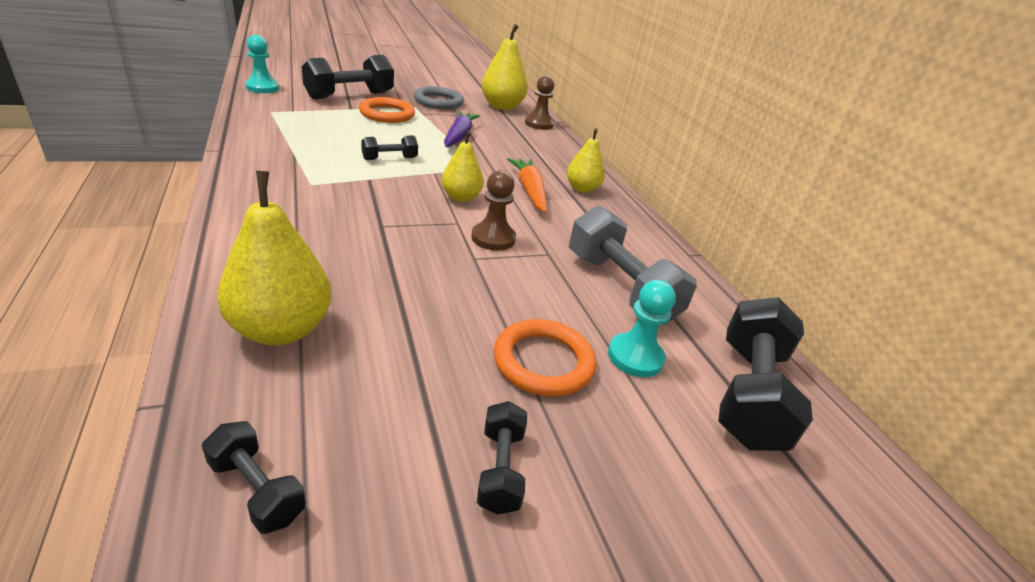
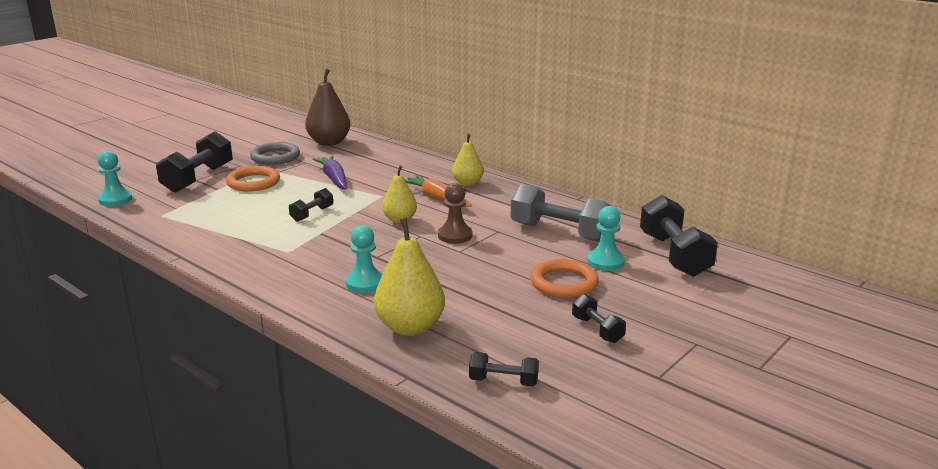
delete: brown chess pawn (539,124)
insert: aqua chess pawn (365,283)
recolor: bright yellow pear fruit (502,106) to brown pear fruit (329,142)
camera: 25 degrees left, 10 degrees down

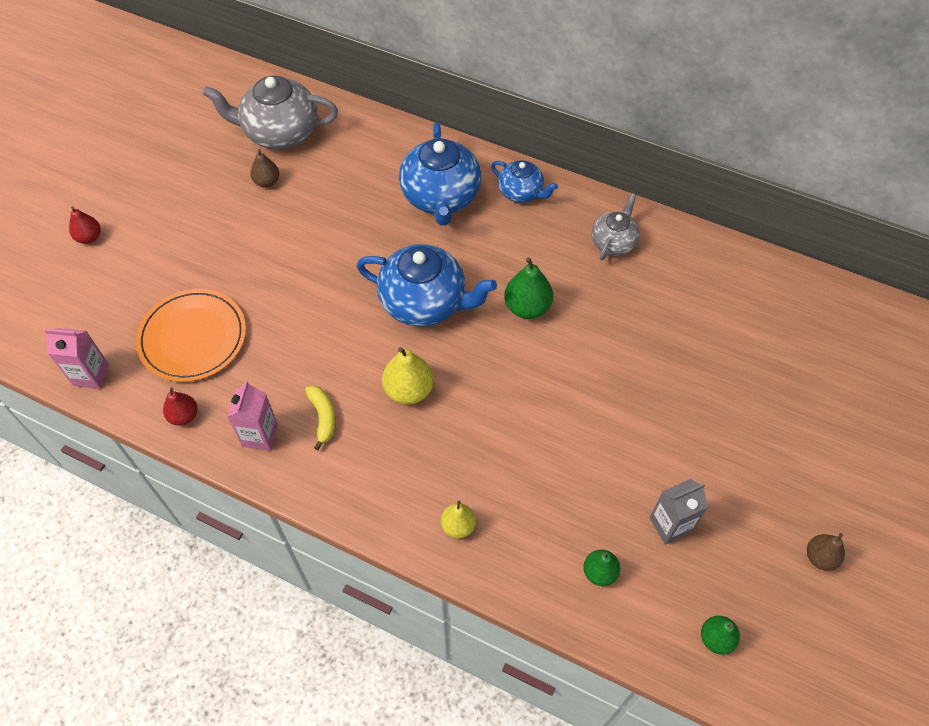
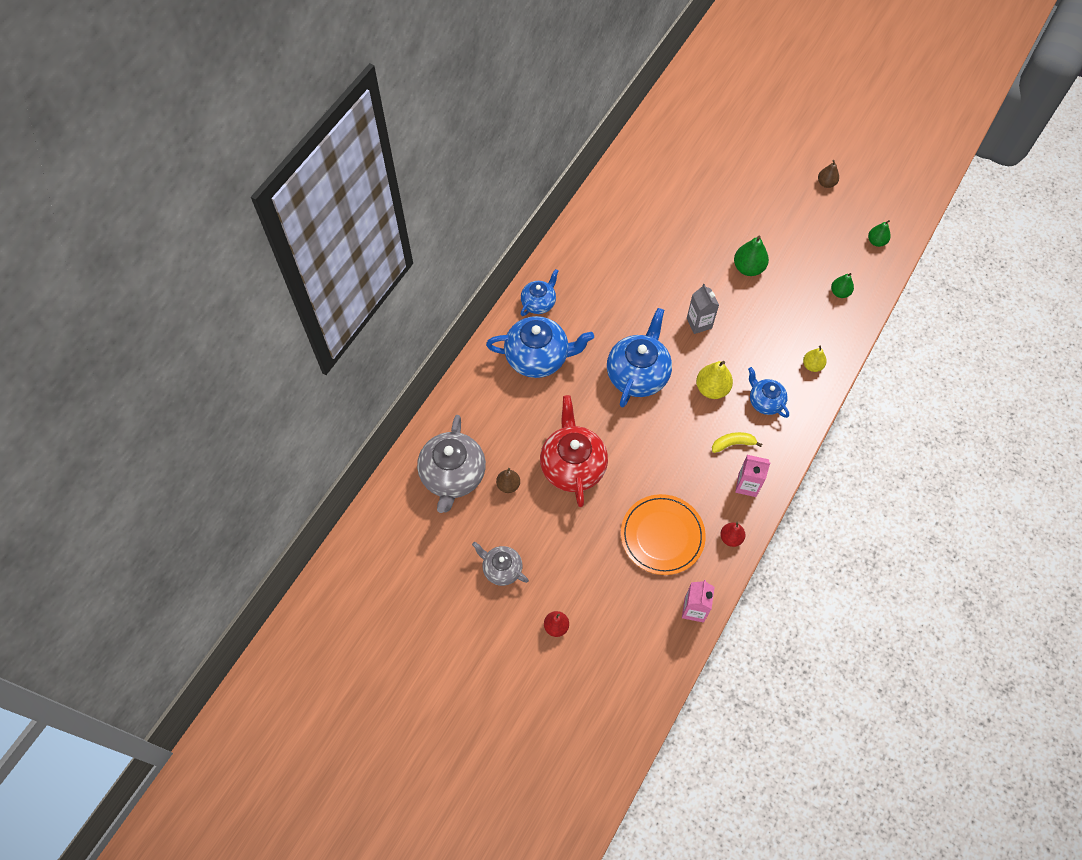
insert: scarlet tea pot (572,466); royal blue tea pot (765,401)
move: emerald pear fruit (527,307) to (748,268); grey tea pot (613,242) to (501,569); grey milk carton (670,525) to (699,323)
camera: 85 degrees left, 5 degrees up

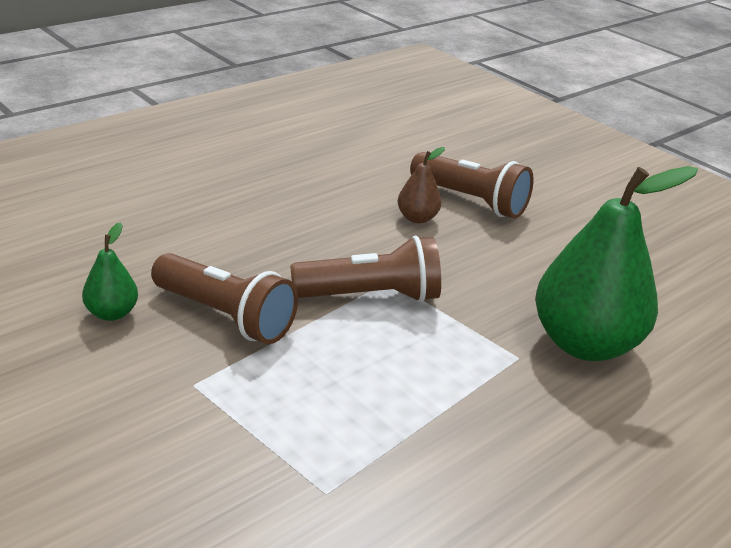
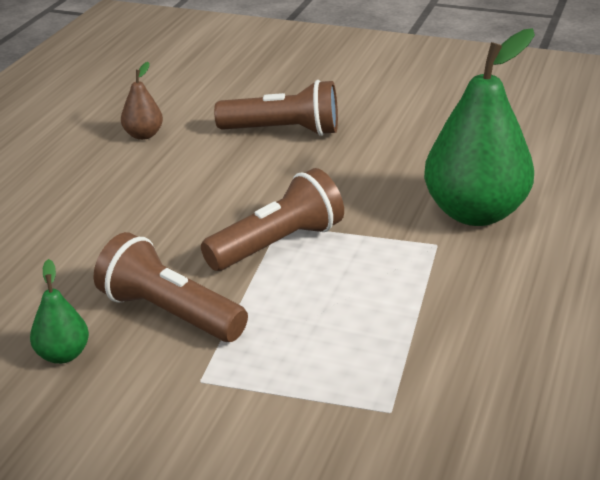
move: brown pear fruit (417,218) to (143,135)
rotate: brown flashlight (225,316) = (170,313) 150 degrees counterclockwise
camera: 25 degrees left, 0 degrees up

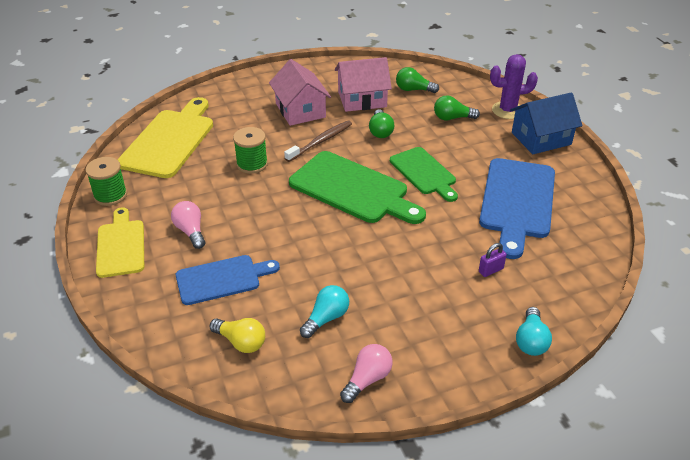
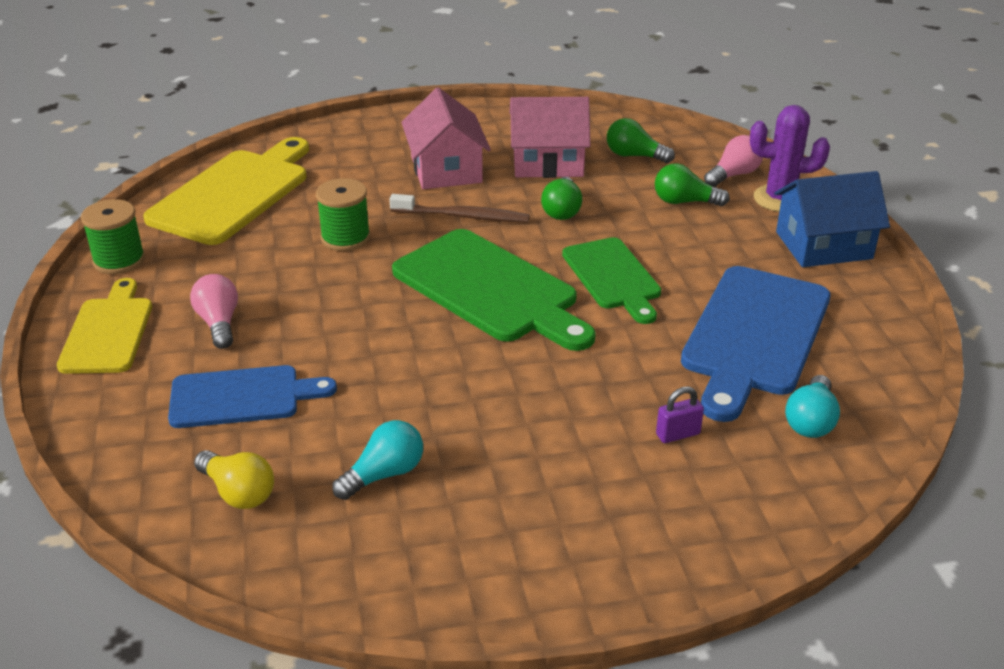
move: rose-pink light bulb (367,379) to (733,175); aqua light bulb (531,341) to (810,421)
rotate: brown toothbrush (320,141) = (462,216) 45 degrees clockwise
camera: 10 degrees right, 5 degrees down

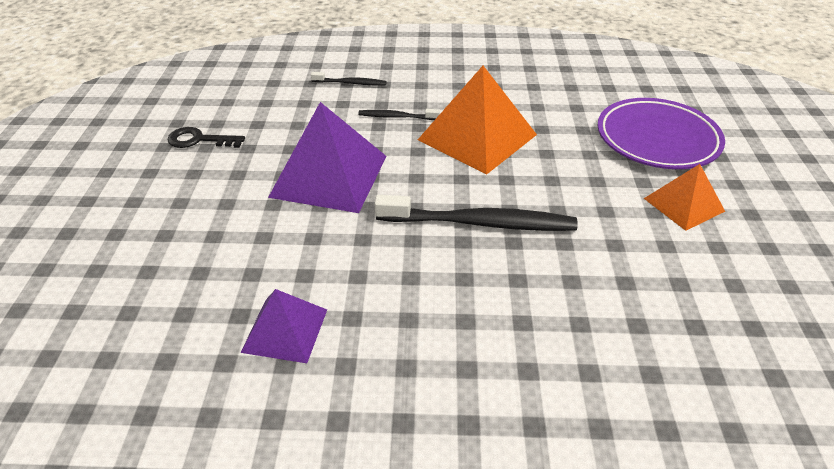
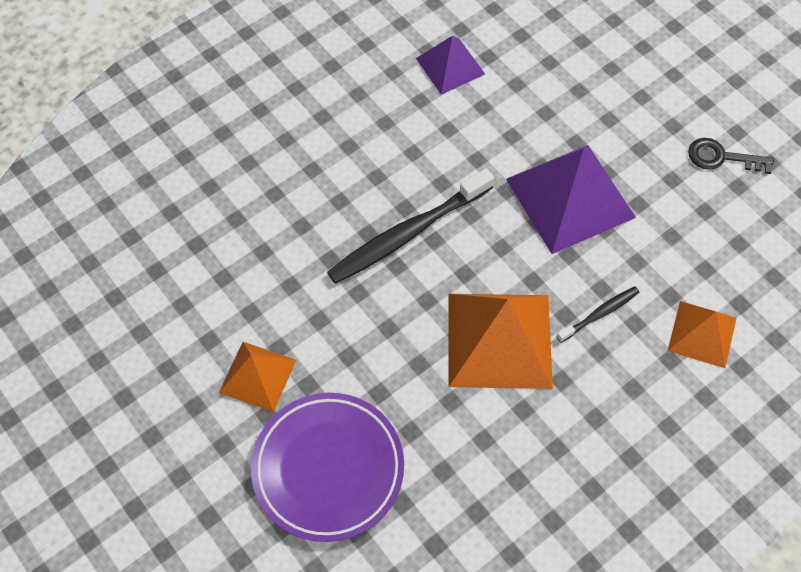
replace: ebony toothbrush (351,83) to orange solid pyramid (702,334)
rotate: ebony door key (199,140) = (721,157) 135 degrees counterclockwise
camera: 140 degrees right, 20 degrees up

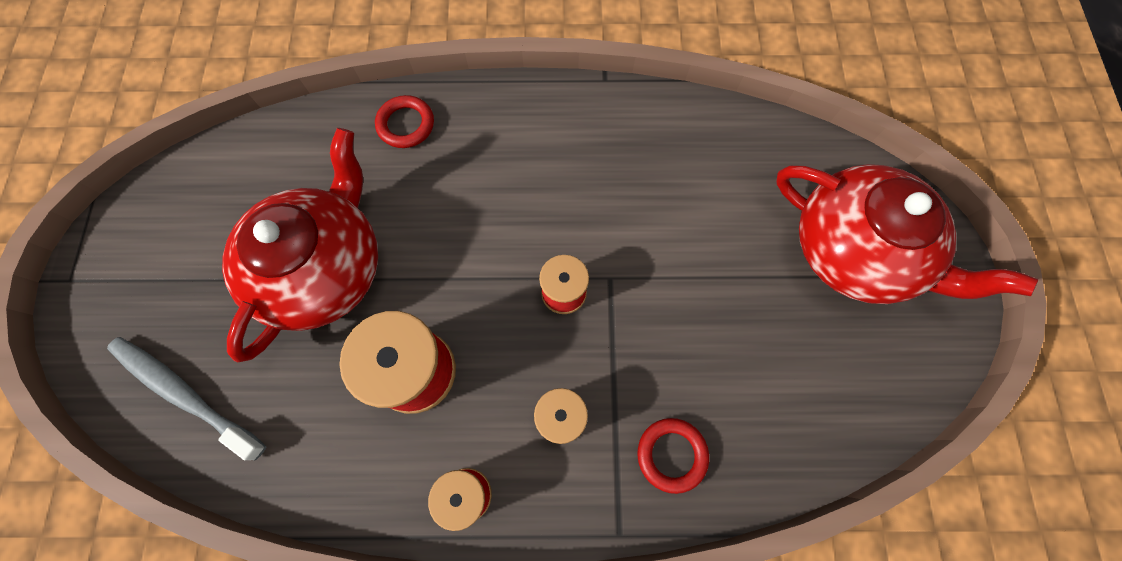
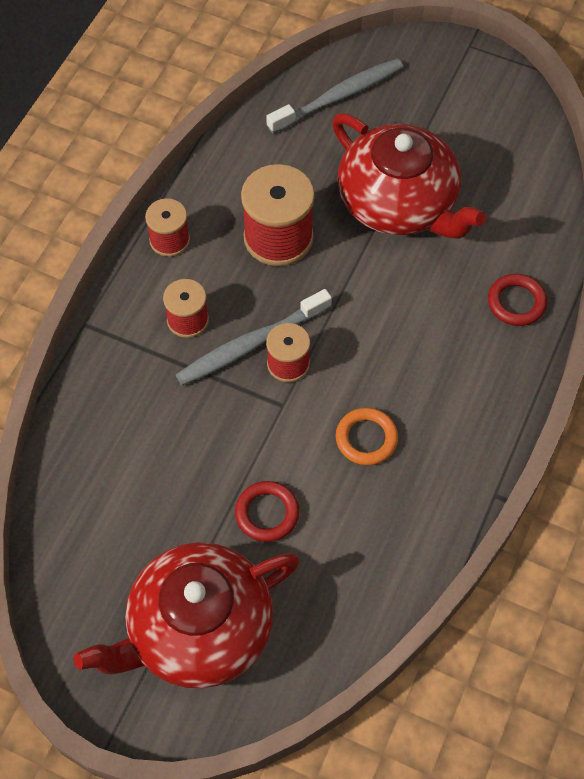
insert: grey toothbrush (250,344); orange hoop (366,438)
move: scarlet hoop (671,455) to (267,513)
camera: 115 degrees right, 10 degrees down

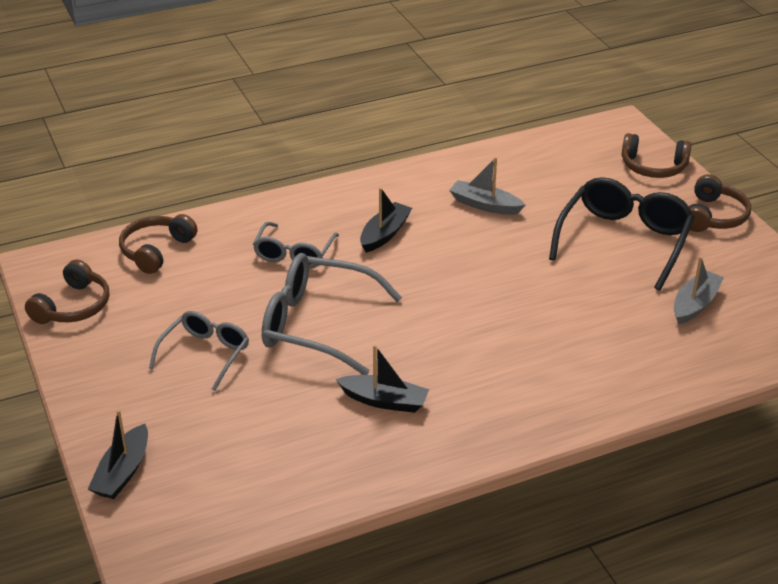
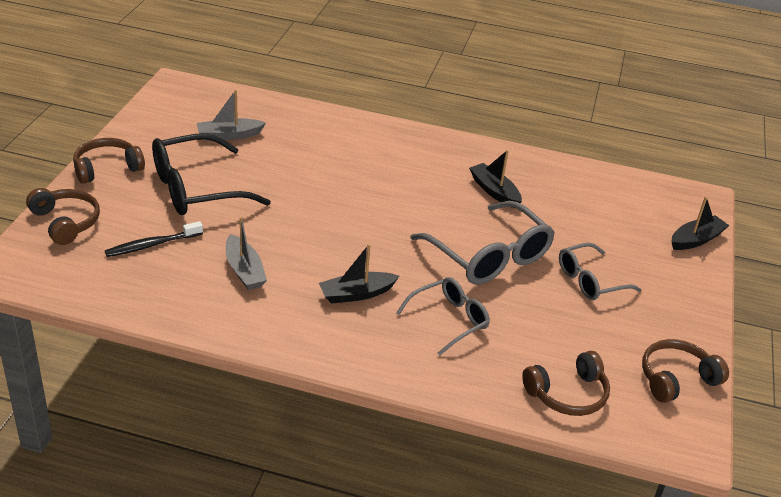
insert: ebony toothbrush (152,245)
camera: 145 degrees left, 0 degrees up

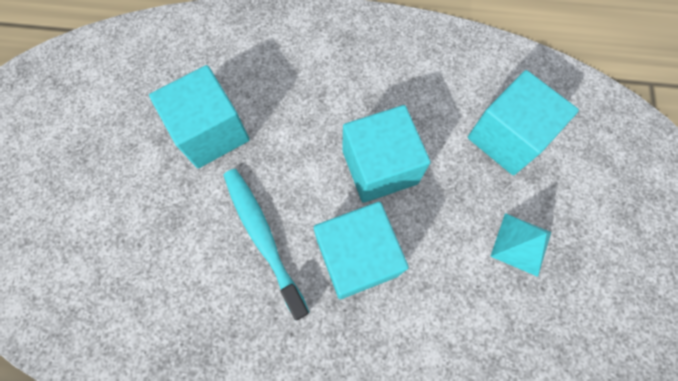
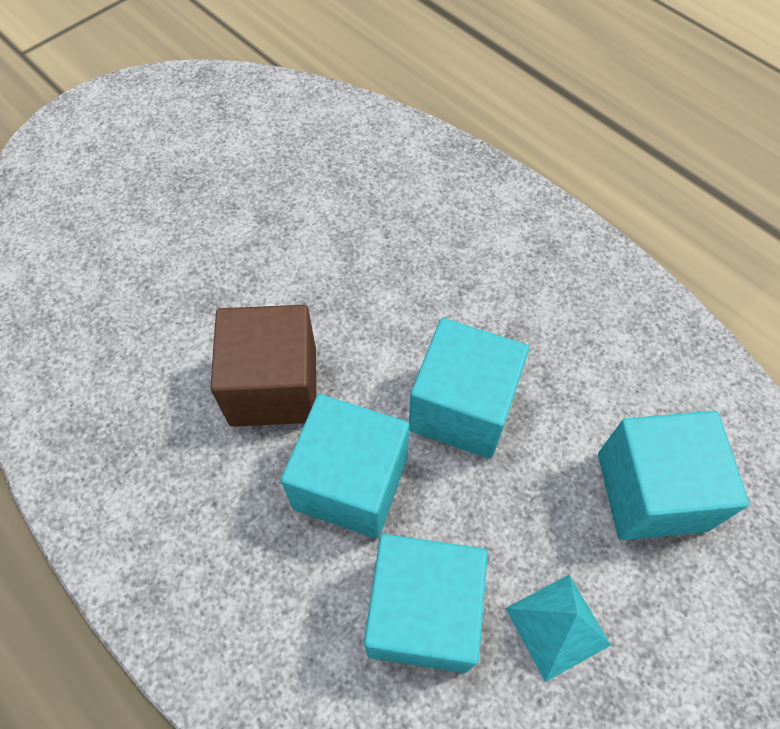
move: aqua solid cube (211,132) to (423,613)
replace: aqua toothbrush (263,238) to brown solid cube (273,386)
camera: 40 degrees right, 10 degrees down

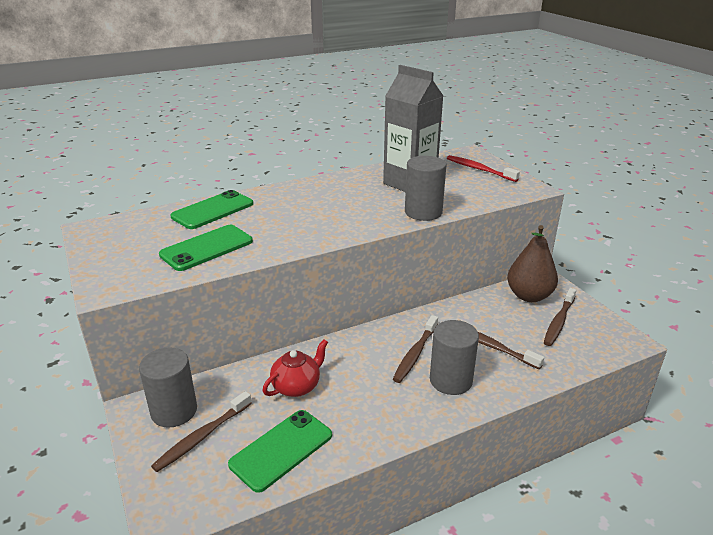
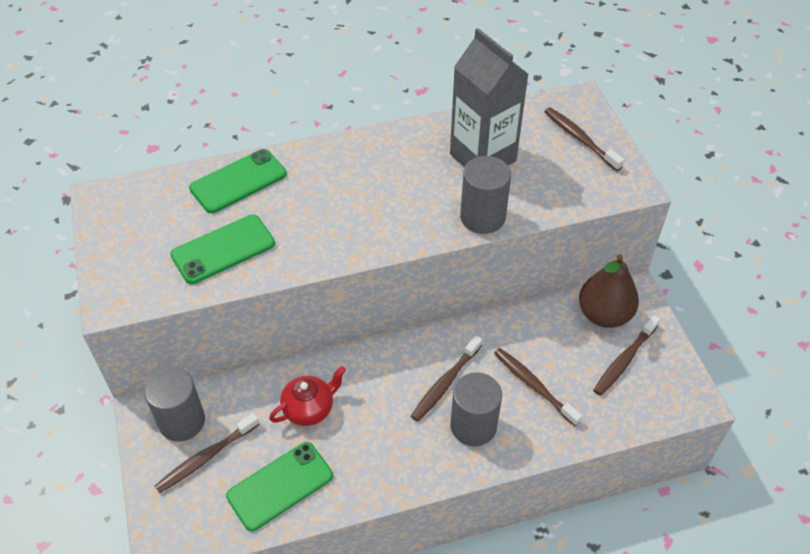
recolor: scarlet toothbrush (479,169) to brown toothbrush (580,139)
camera: 10 degrees right, 20 degrees up

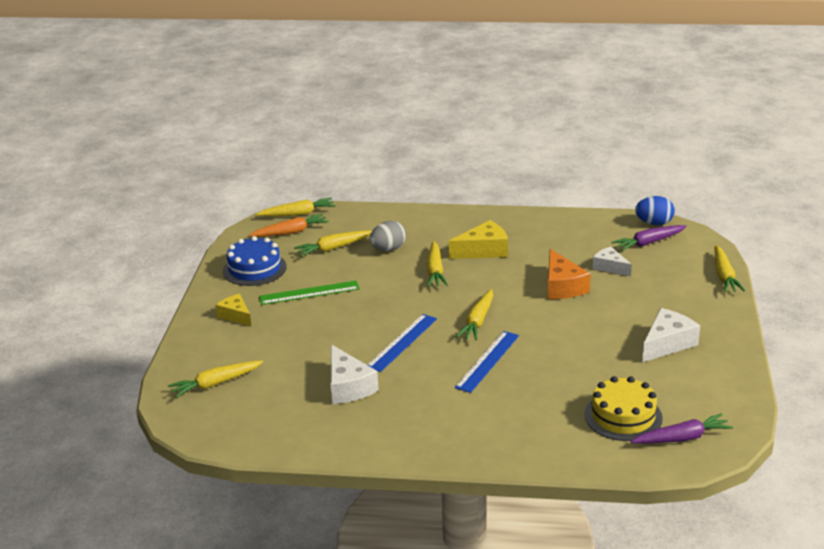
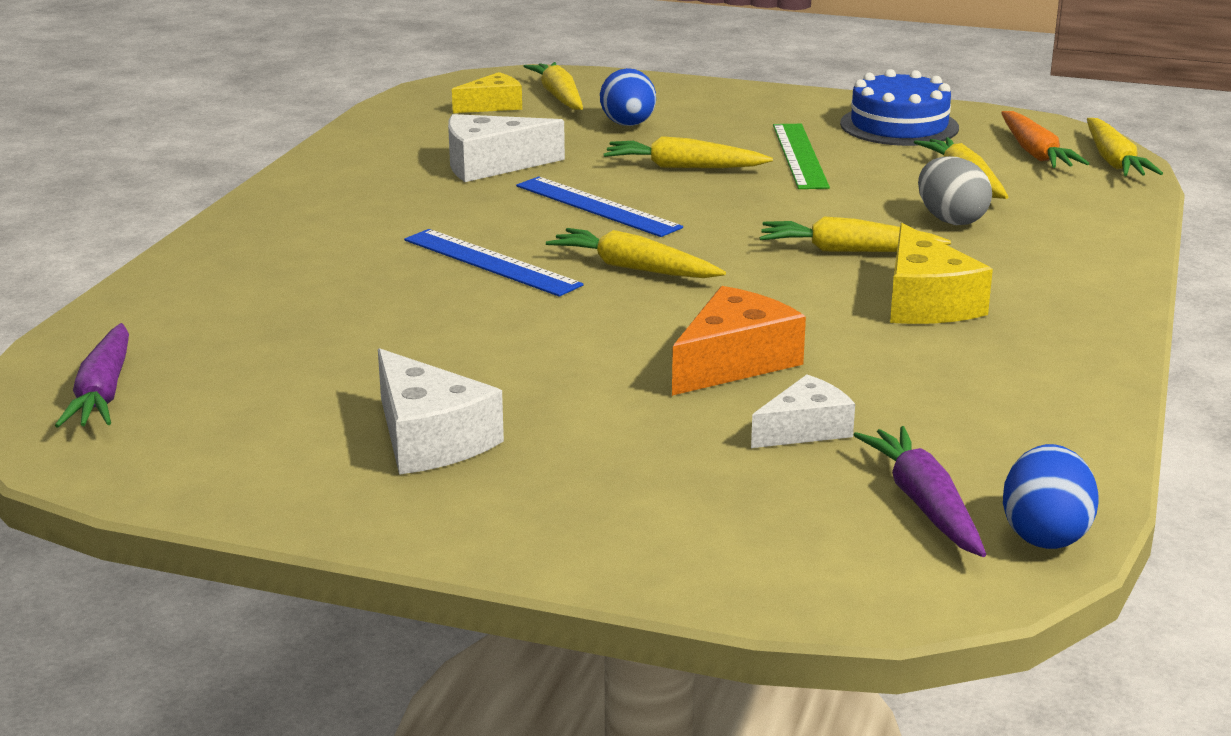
delete: bright yellow gateau (623,416)
insert: royal blue egg (628,125)
move: bright yellow cheese wedge (235,315) to (493,105); bright yellow root vegetable (724,275) to (684,167)
rotate: orange cheese wedge (562,286) = (734,362) 135 degrees clockwise
camera: 100 degrees right, 5 degrees down

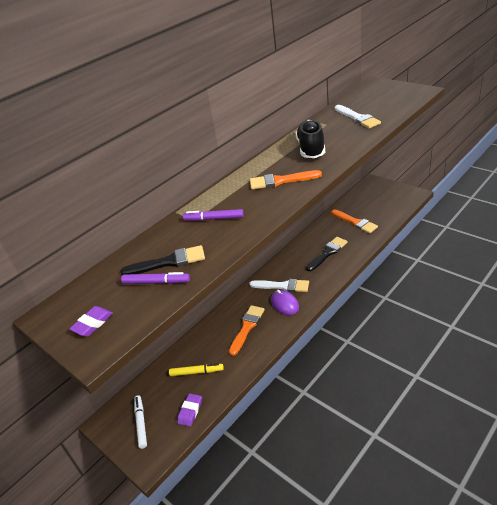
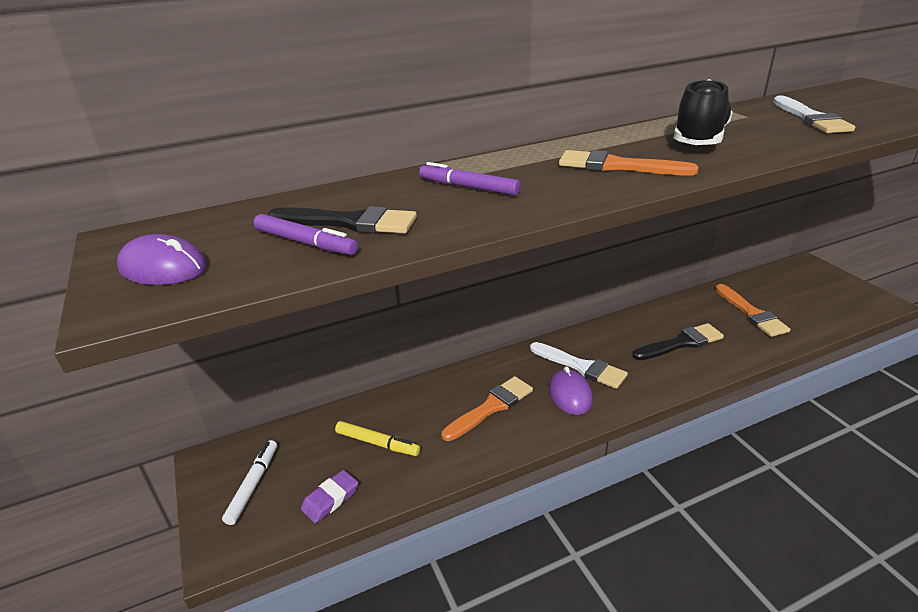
replace: royal purple eraser (92,323) to royal purple mouse (163,268)
camera: 20 degrees right, 5 degrees down

